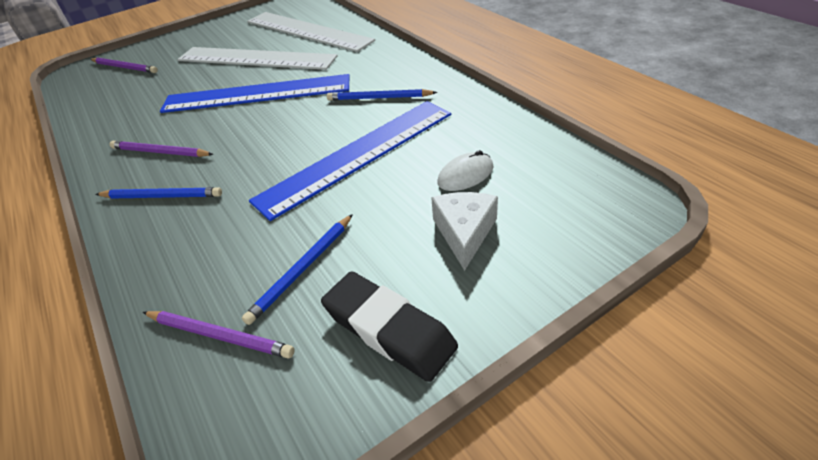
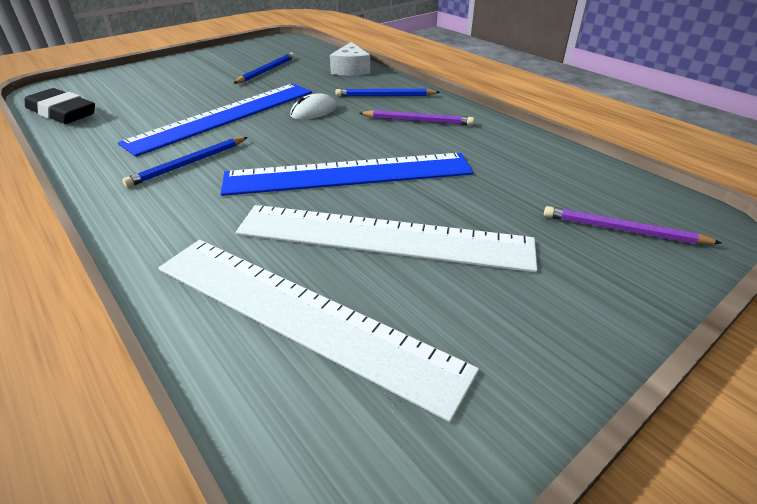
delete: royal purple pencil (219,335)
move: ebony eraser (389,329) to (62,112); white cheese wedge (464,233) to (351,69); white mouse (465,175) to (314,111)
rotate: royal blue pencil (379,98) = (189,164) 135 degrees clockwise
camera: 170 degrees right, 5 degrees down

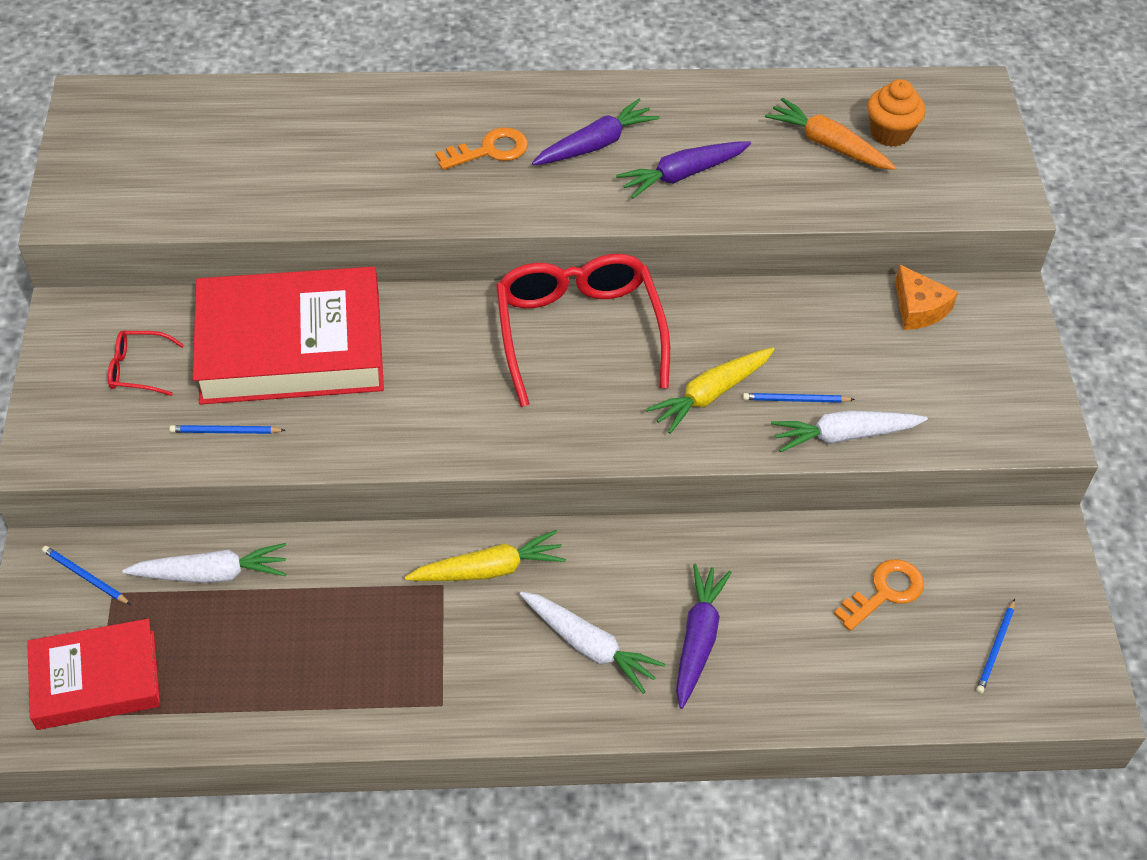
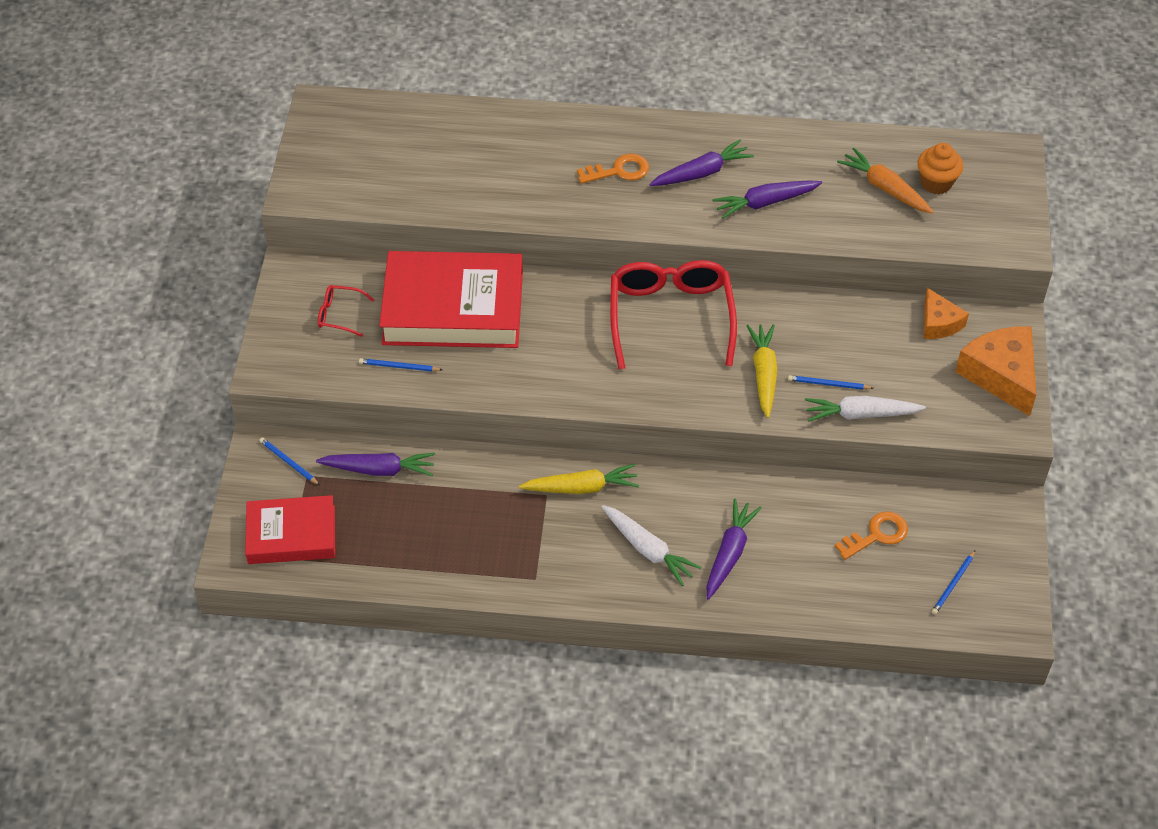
insert: orange cheese wedge (1001,375)
recolor: white root vegetable (212,574) to royal purple root vegetable (379,470)
rotate: bright yellow root vegetable (710,394) = (764,374) 120 degrees clockwise
camera: 10 degrees right, 0 degrees up

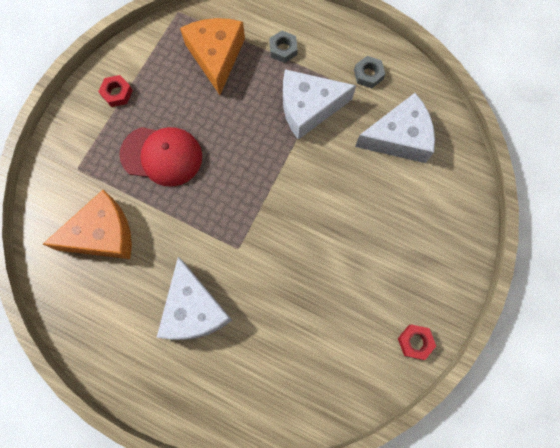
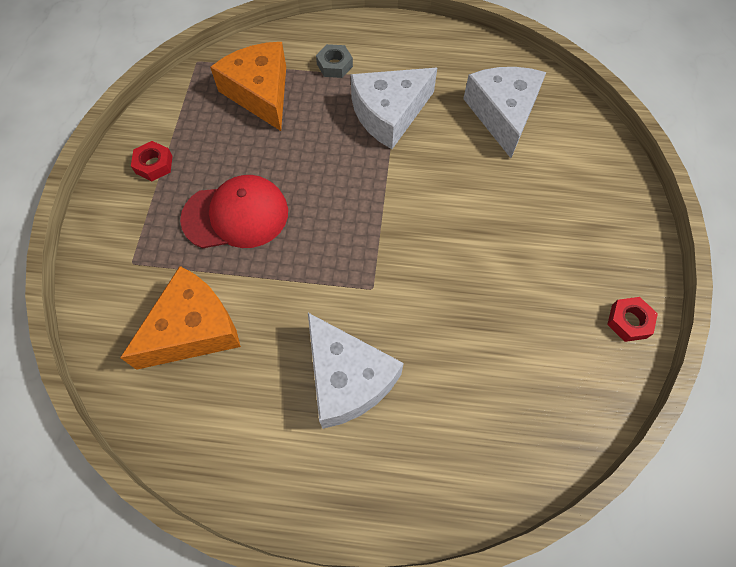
delete: grey nut (368,74)
rotate: white cheese wedge (399,138) = (503,114) 60 degrees counterclockwise
camera: 20 degrees left, 10 degrees down

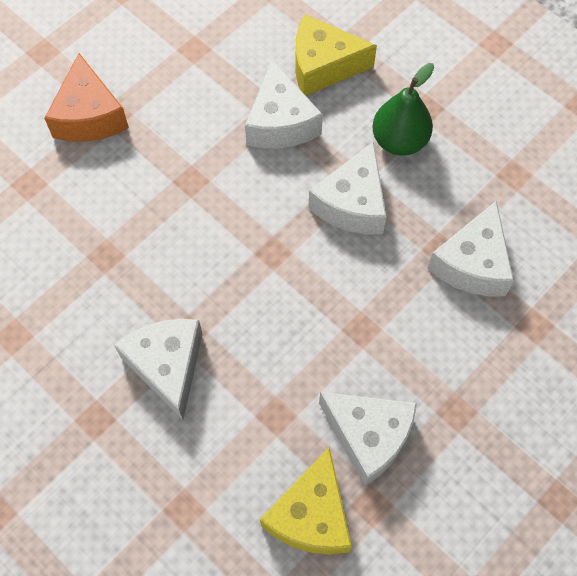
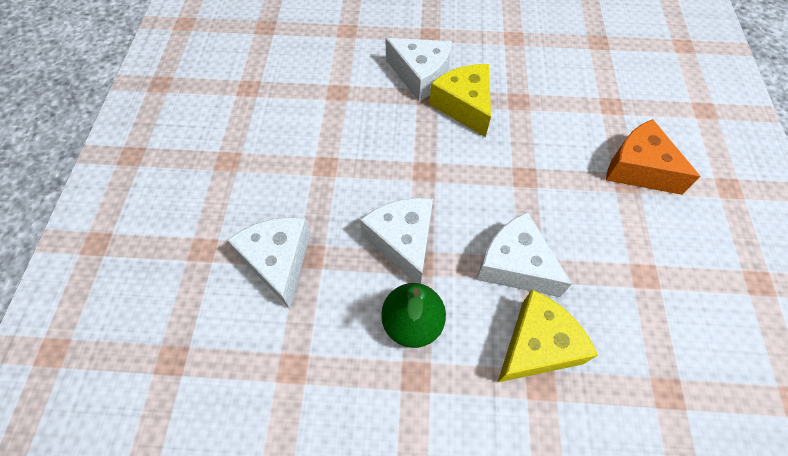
delete: white cheese wedge (368,436)
move: bright yellow cheese wedge (311,515) to (464,106)
camera: 140 degrees right, 5 degrees down

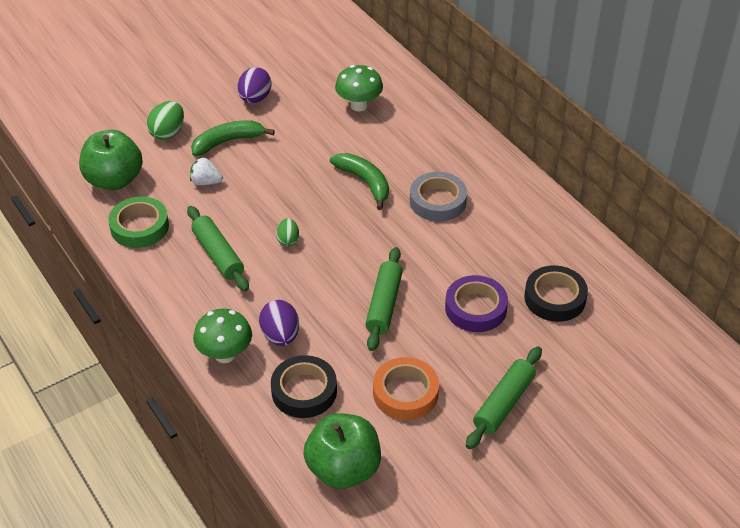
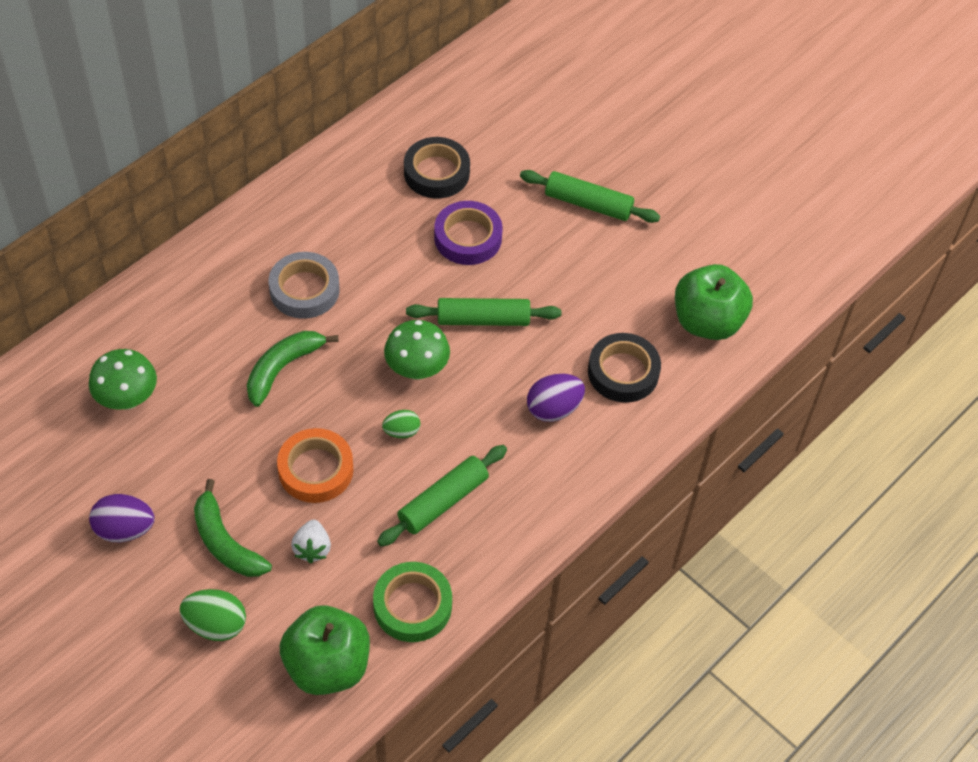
move: emerald mushroom (225,354) to (417,369); orange sticky tape (405,393) to (316,470)
camera: 105 degrees left, 10 degrees up

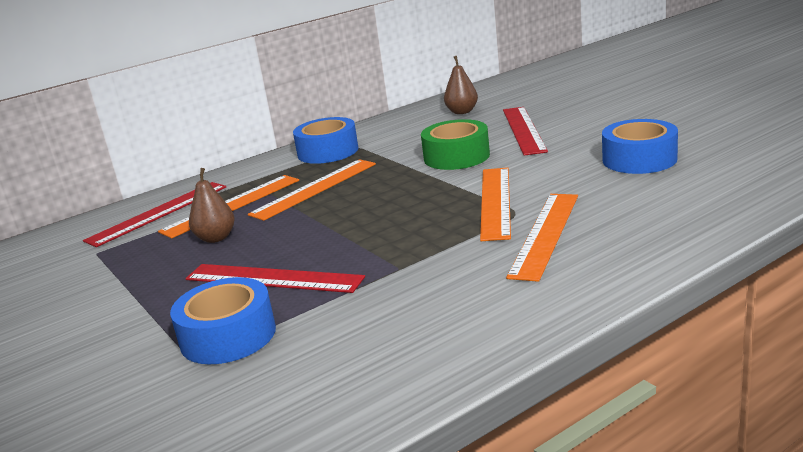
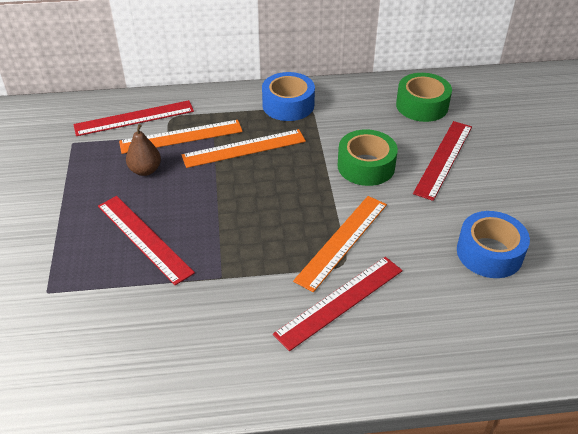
delete: royal blue sticky tape (228,336)
replace: brown pear fruit (462,112) to emerald sticky tape (422,105)
recolor: orange ruler (545,234) to scarlet ruler (339,301)
camera: 25 degrees right, 20 degrees up

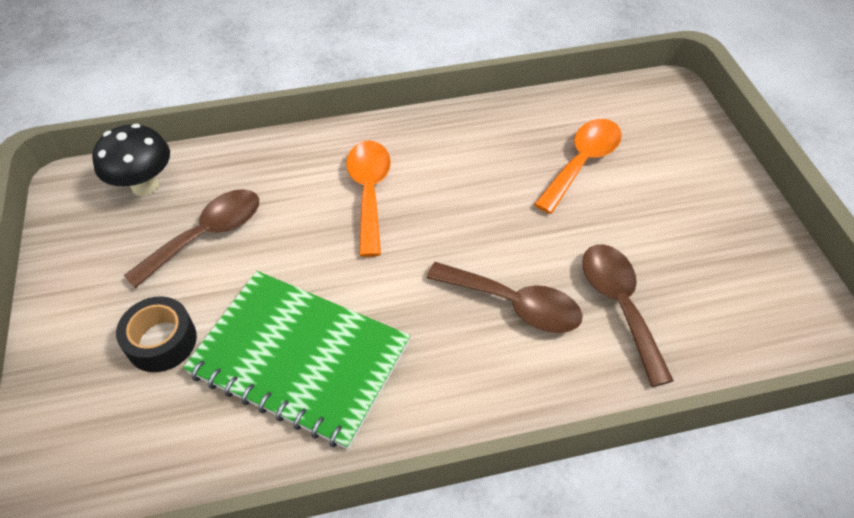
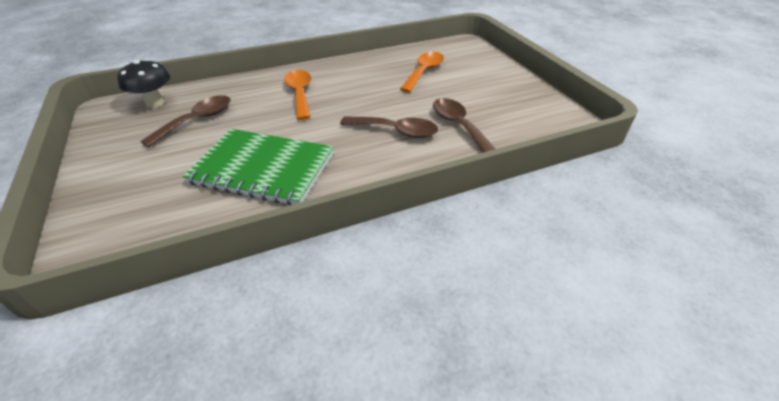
delete: ebony sticky tape (161,341)
camera: 10 degrees left, 10 degrees down

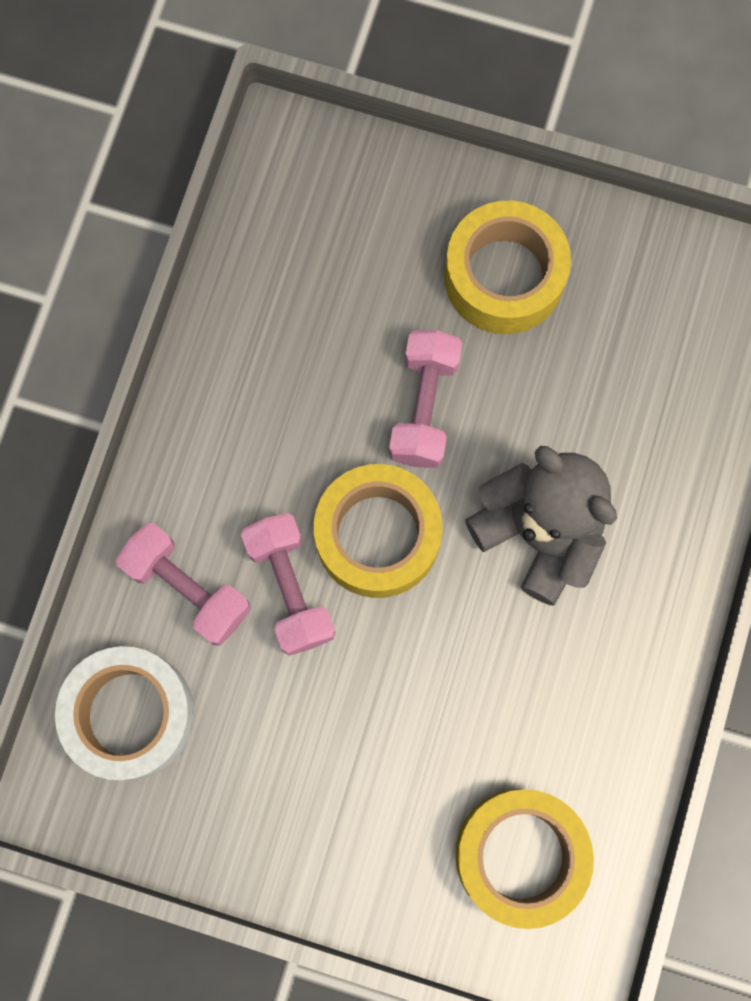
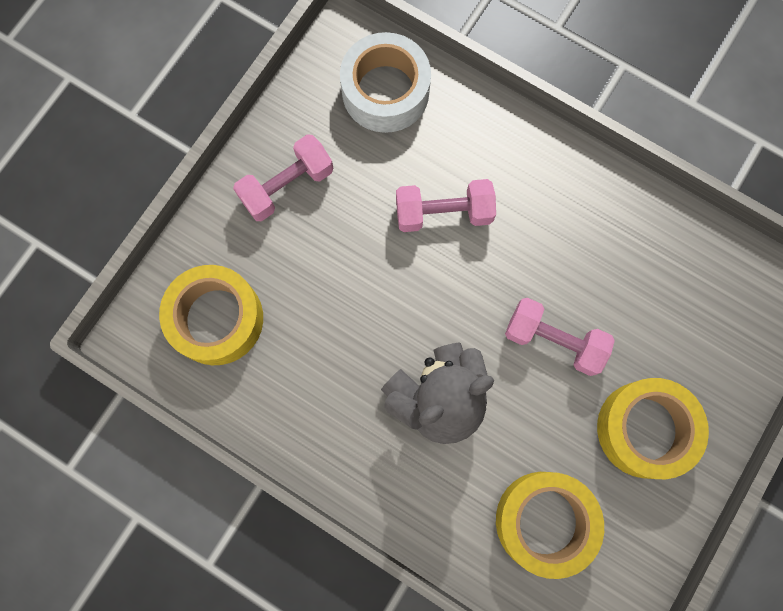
move: rose-pink free weight (187,588) to (287,186); bright yellow sticky tape (377,536) to (544,521)
camera: 105 degrees right, 0 degrees up

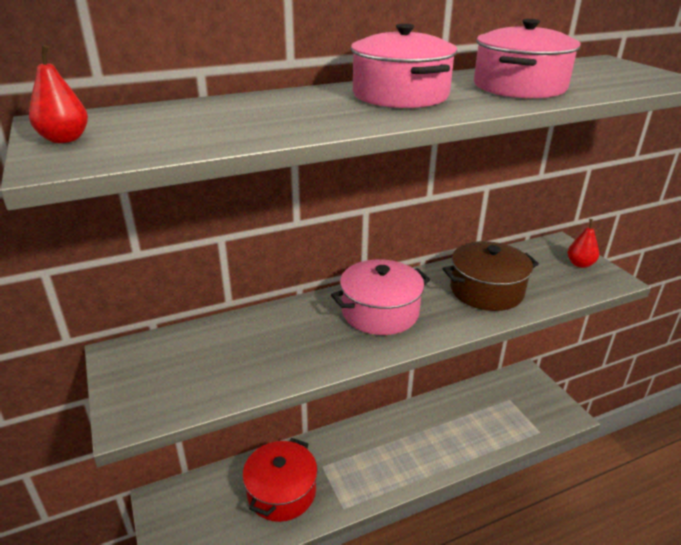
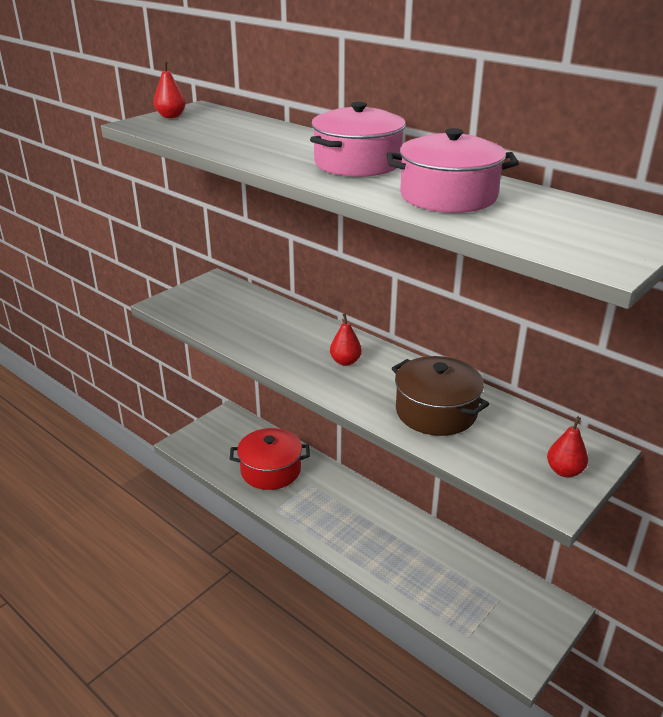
replace: rose-pink pot (380,312) to scarlet pear fruit (345,361)
camera: 65 degrees right, 0 degrees up

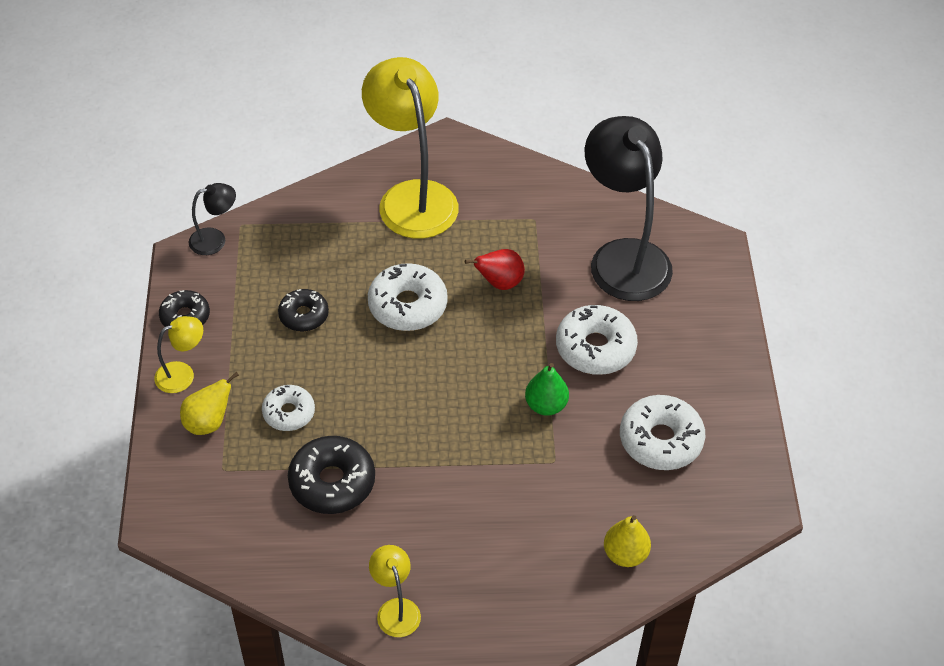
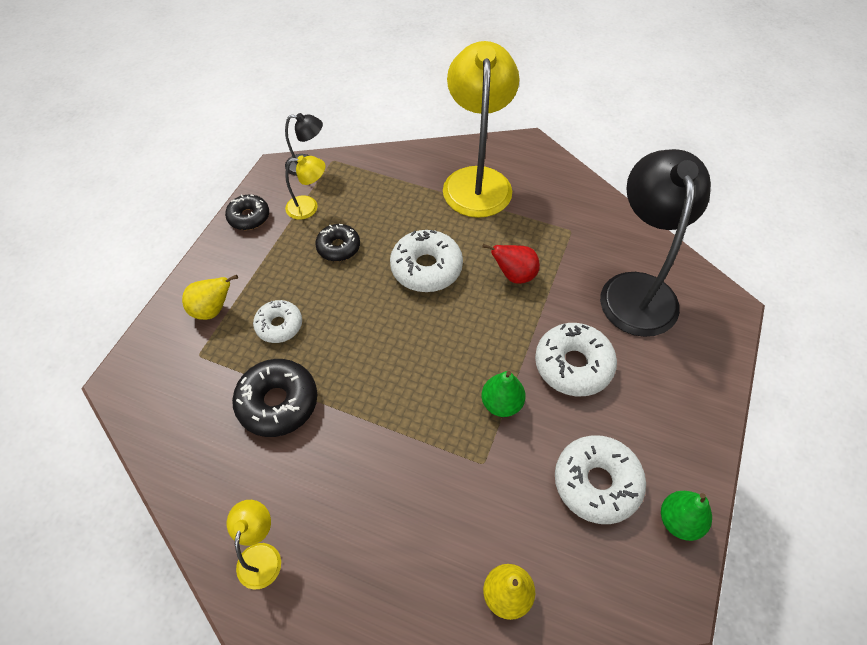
insert: emerald pear fruit (679,521)
move: bright yellow reading lamp (182,374) to (309,207)
camera: 25 degrees right, 5 degrees up

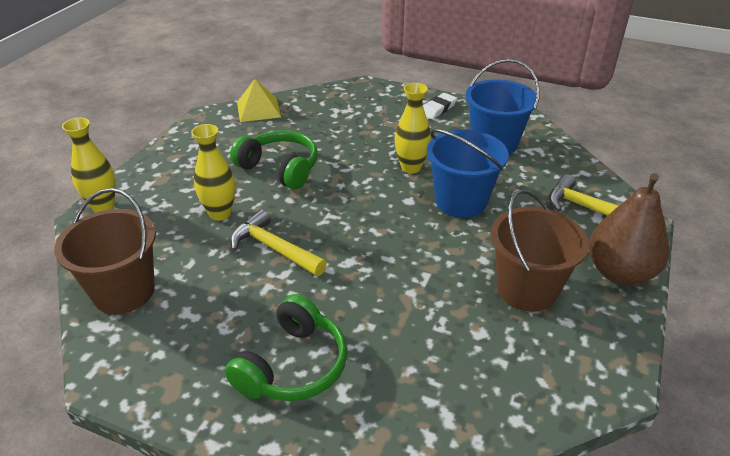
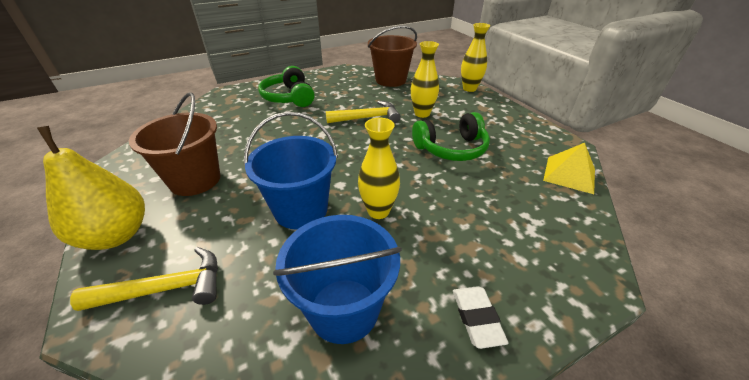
recolor: brown pear fruit (619,272) to bright yellow pear fruit (116,235)
camera: 130 degrees right, 0 degrees up

